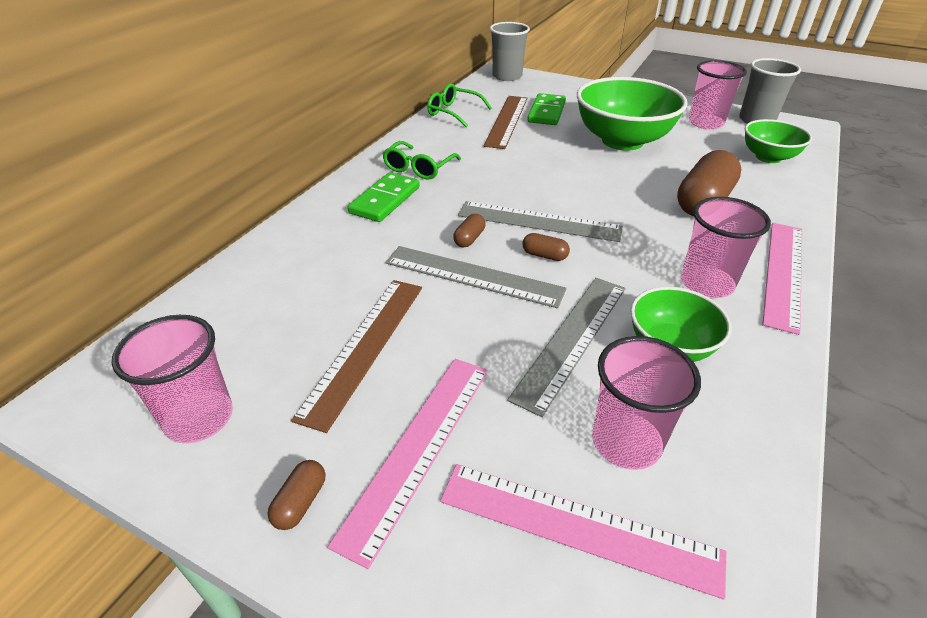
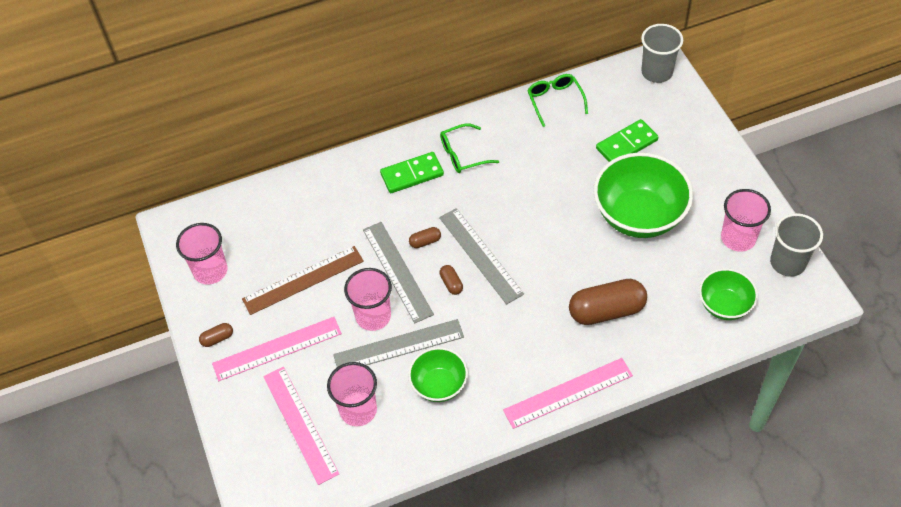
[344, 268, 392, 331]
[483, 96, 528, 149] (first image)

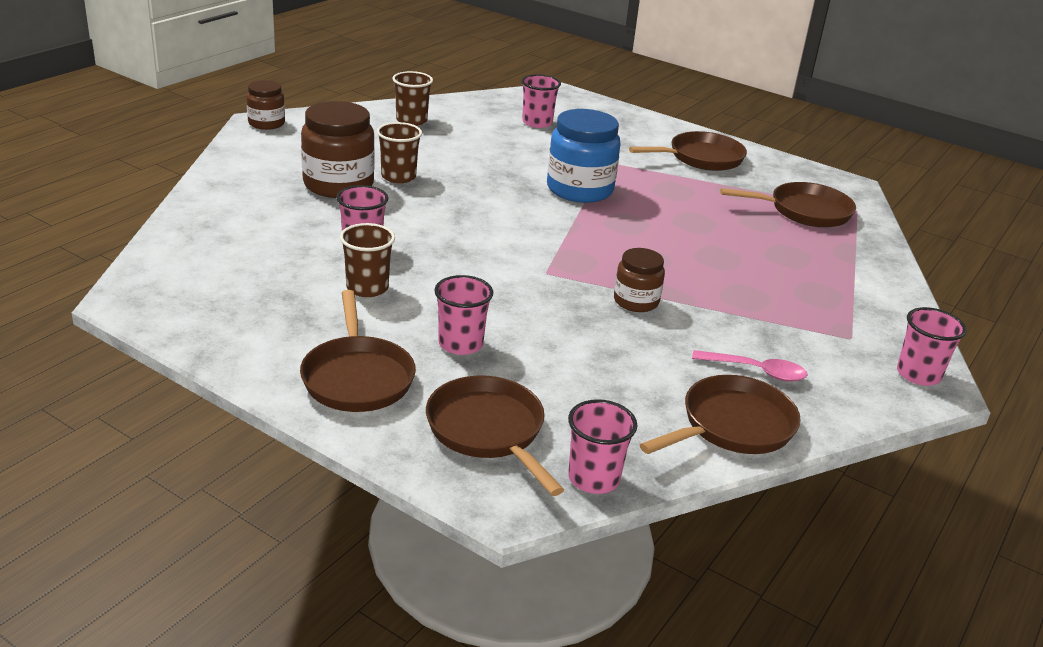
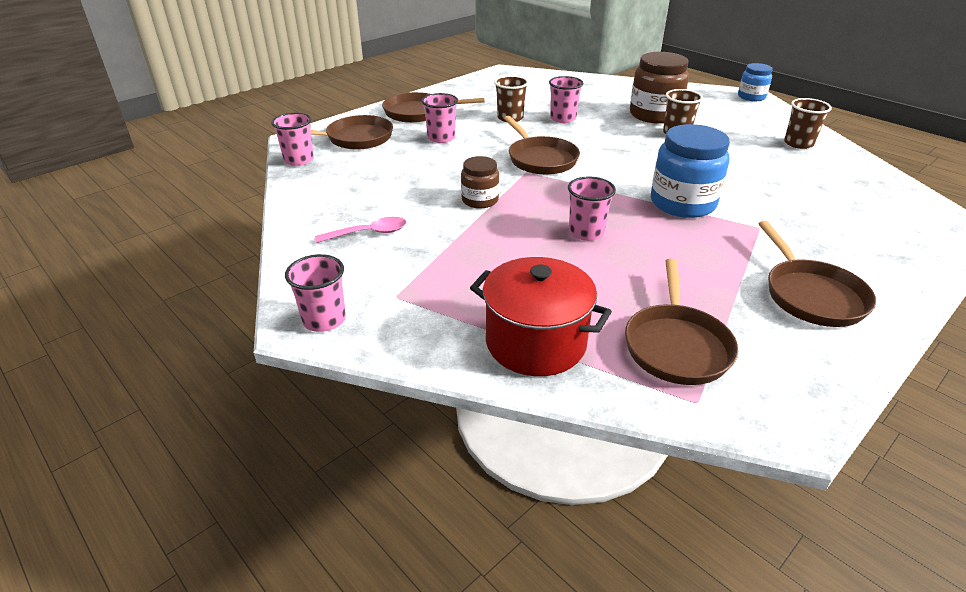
[315, 217, 406, 243]
[470, 257, 612, 376]
[504, 116, 580, 175]
[568, 176, 616, 241]
[738, 63, 773, 101]

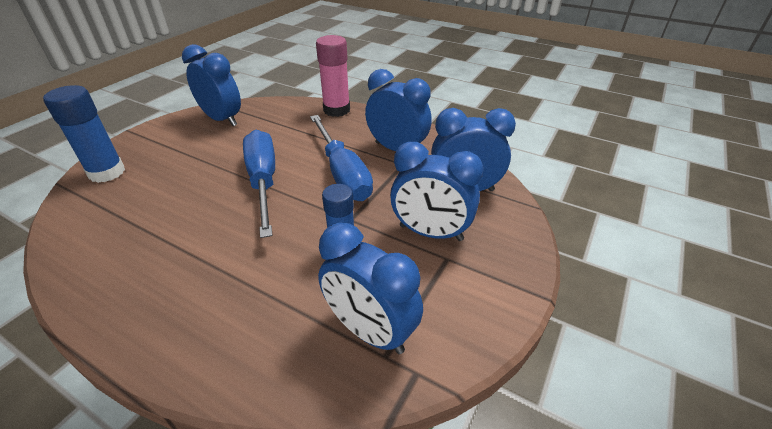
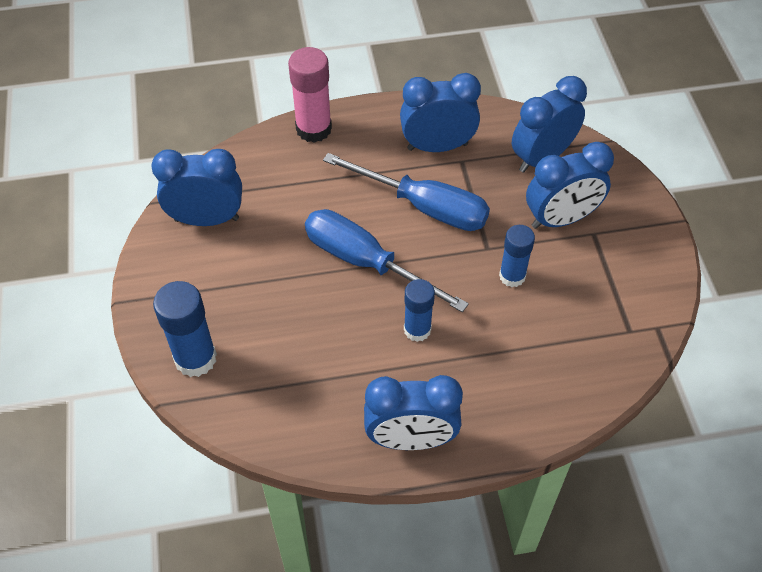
[364, 375, 463, 450]
[404, 279, 435, 342]

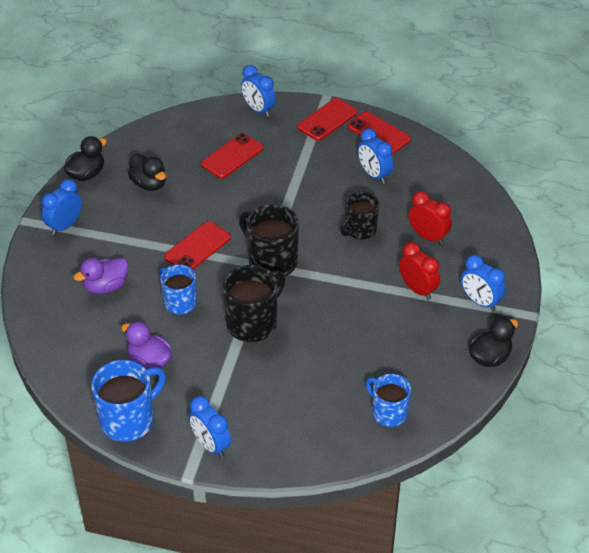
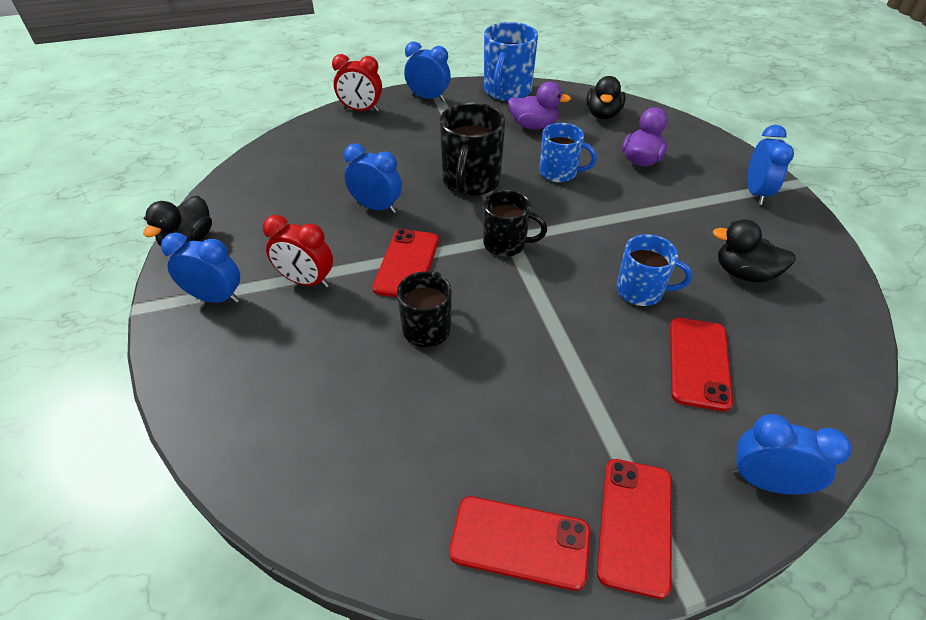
[332, 54, 382, 112]
[344, 144, 402, 213]
[372, 229, 439, 297]
[483, 190, 547, 257]
[586, 76, 626, 119]
[617, 234, 692, 306]

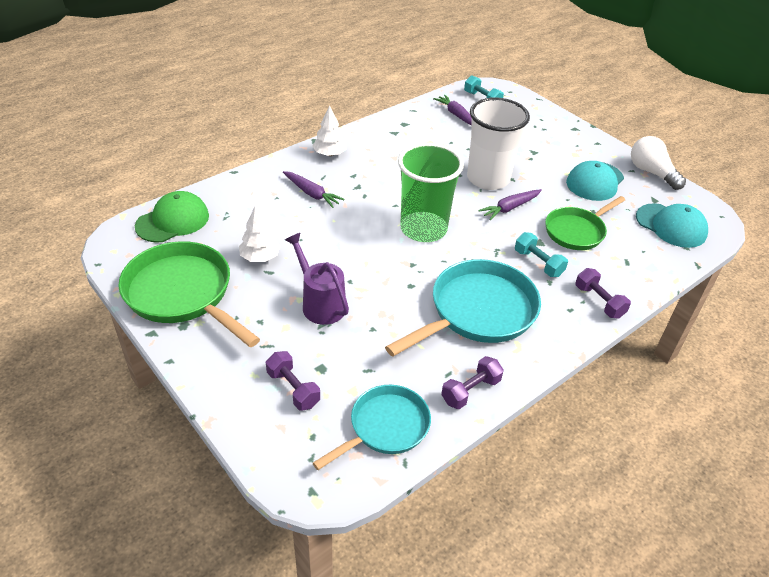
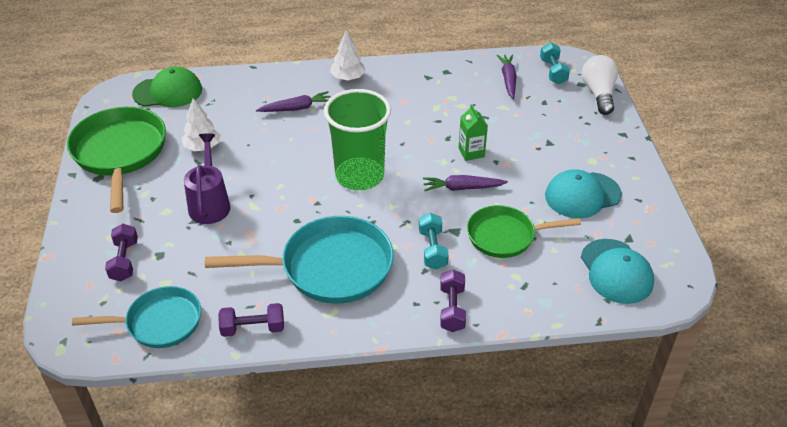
[256, 91, 331, 112]
[459, 104, 488, 161]
[582, 55, 618, 115]

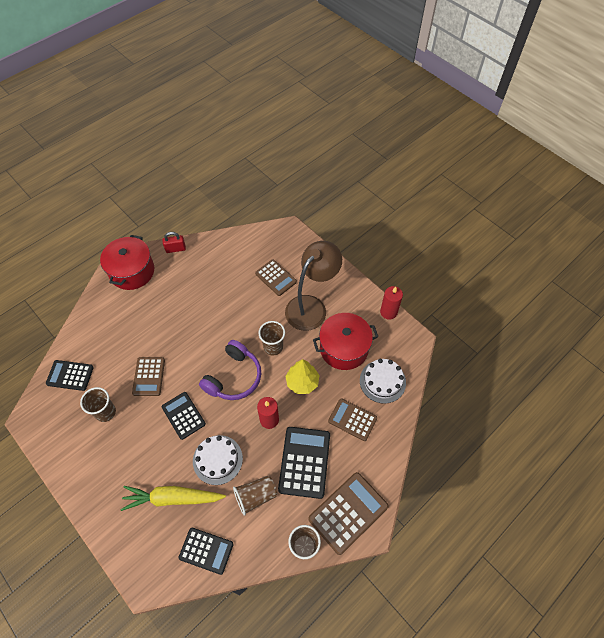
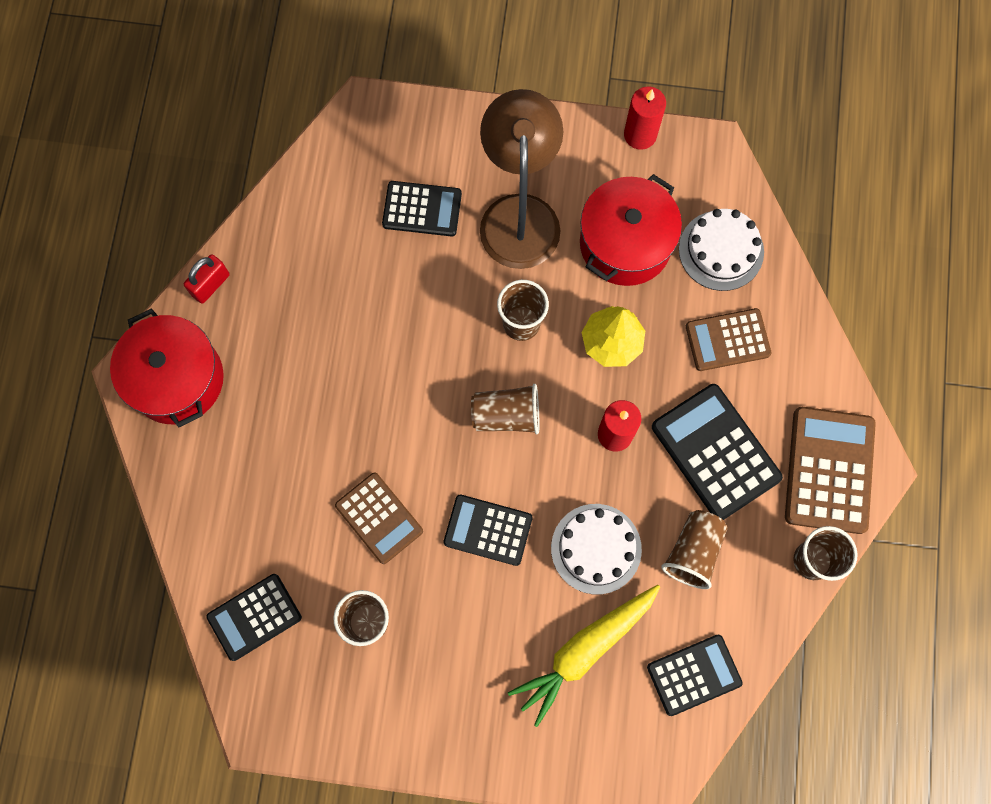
[382, 181, 462, 236]
[471, 384, 539, 434]

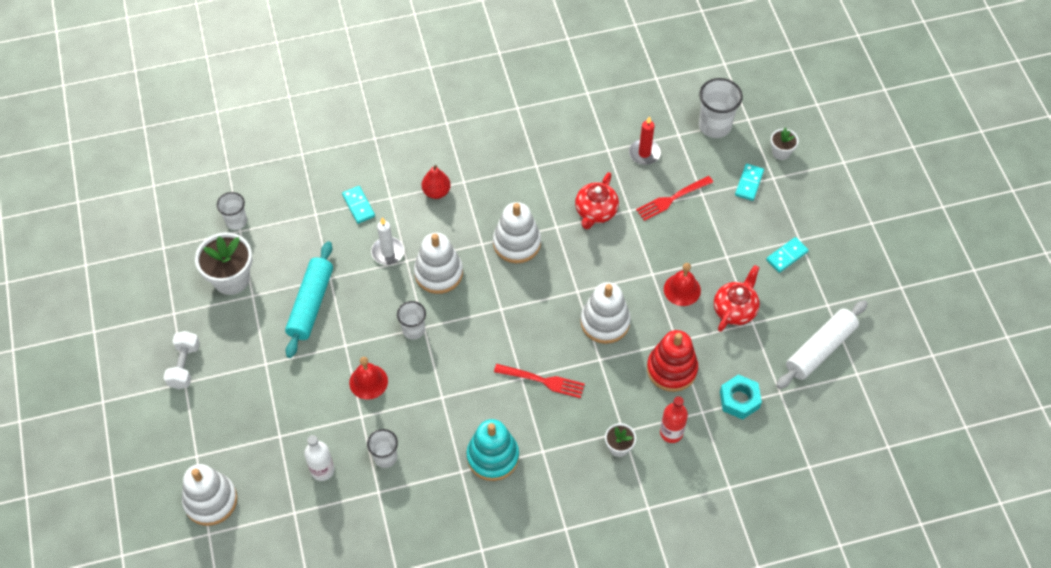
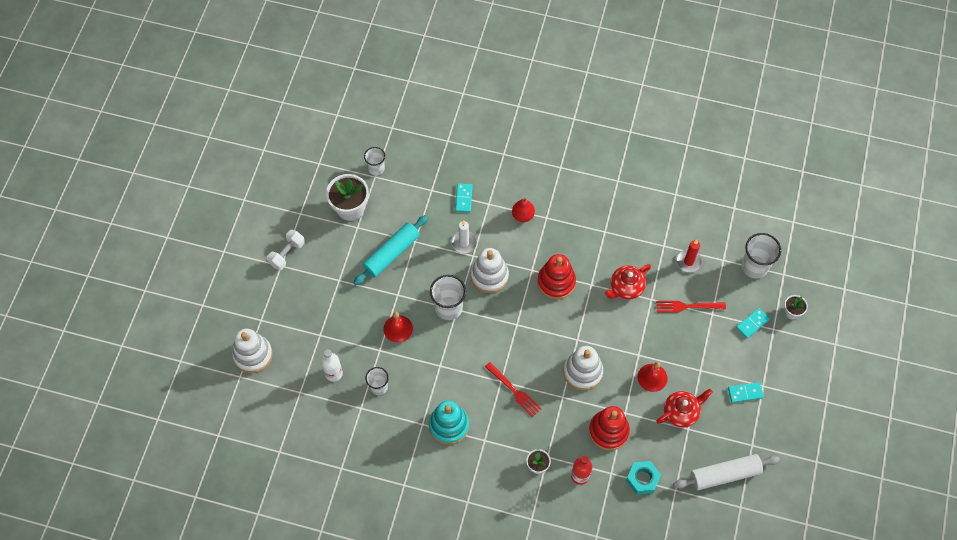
[430, 275, 466, 320]
[537, 254, 576, 299]

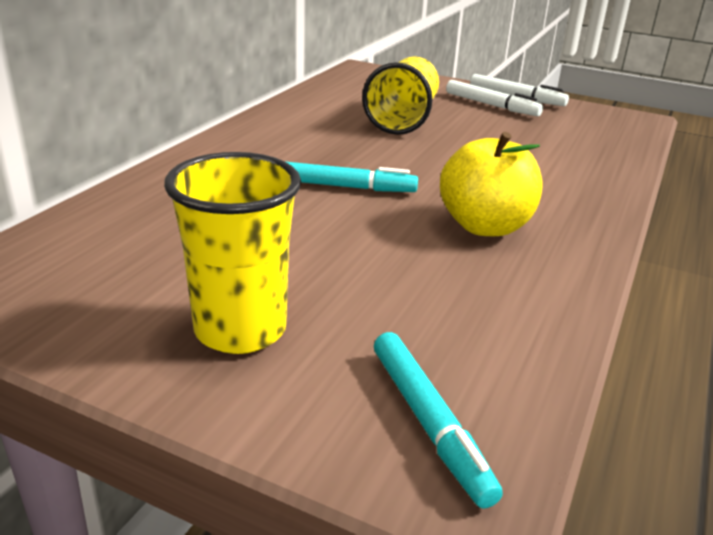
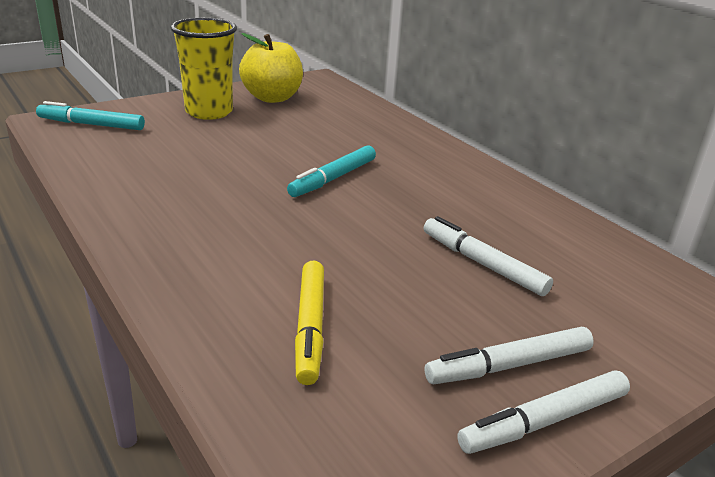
[239, 33, 303, 103]
[295, 260, 324, 385]
[423, 216, 553, 296]

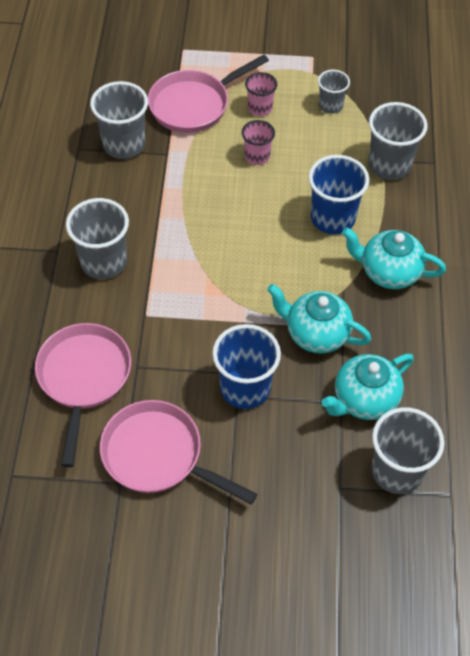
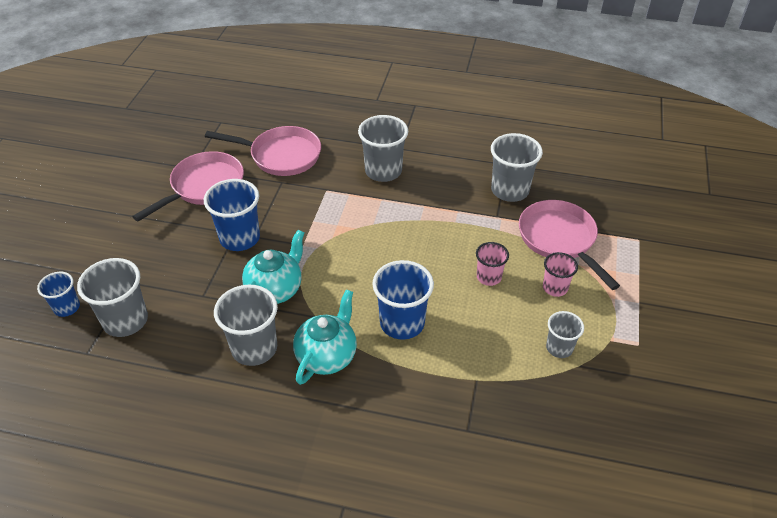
[37, 272, 80, 317]
[214, 285, 278, 366]
[322, 354, 414, 420] (first image)

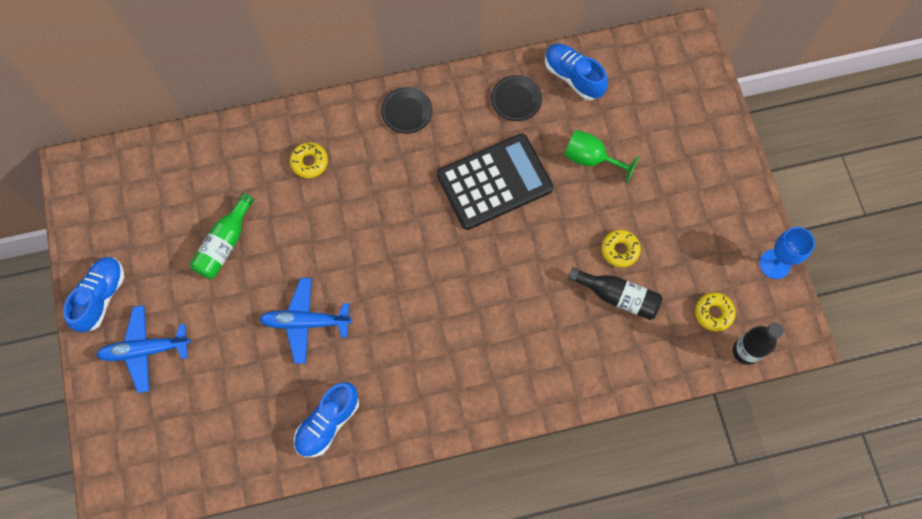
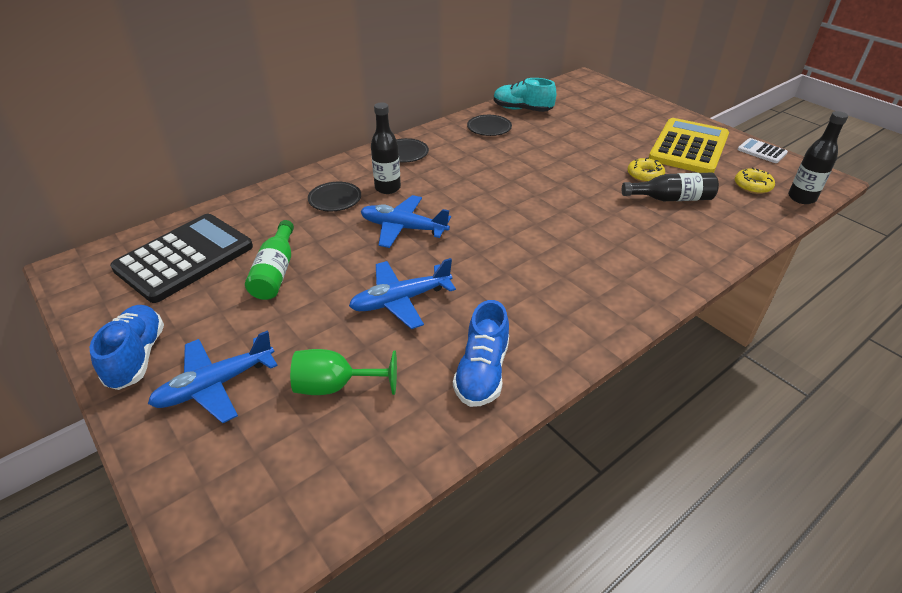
[110, 214, 253, 303]
[290, 349, 397, 395]
[308, 182, 361, 211]
[361, 195, 451, 248]
[371, 102, 401, 194]
[494, 78, 556, 112]
[649, 118, 729, 173]
[737, 138, 788, 163]

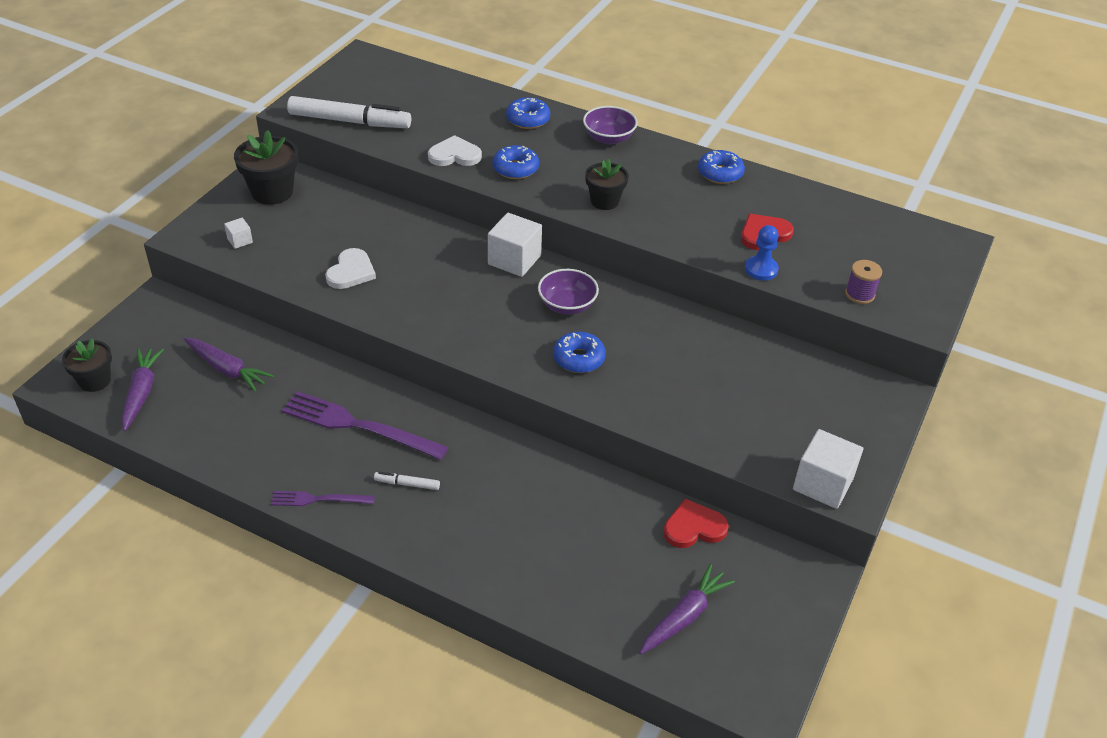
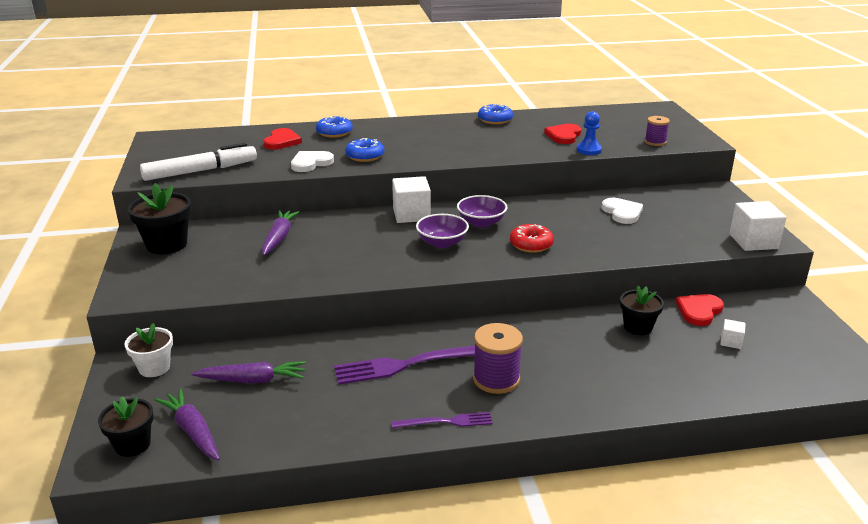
[124, 323, 173, 377]
[262, 210, 300, 256]
[263, 128, 302, 150]
[391, 412, 493, 429]
[416, 214, 469, 248]
[473, 323, 523, 394]
[510, 224, 554, 253]
[602, 198, 643, 224]
[620, 286, 664, 335]
[720, 319, 746, 349]

